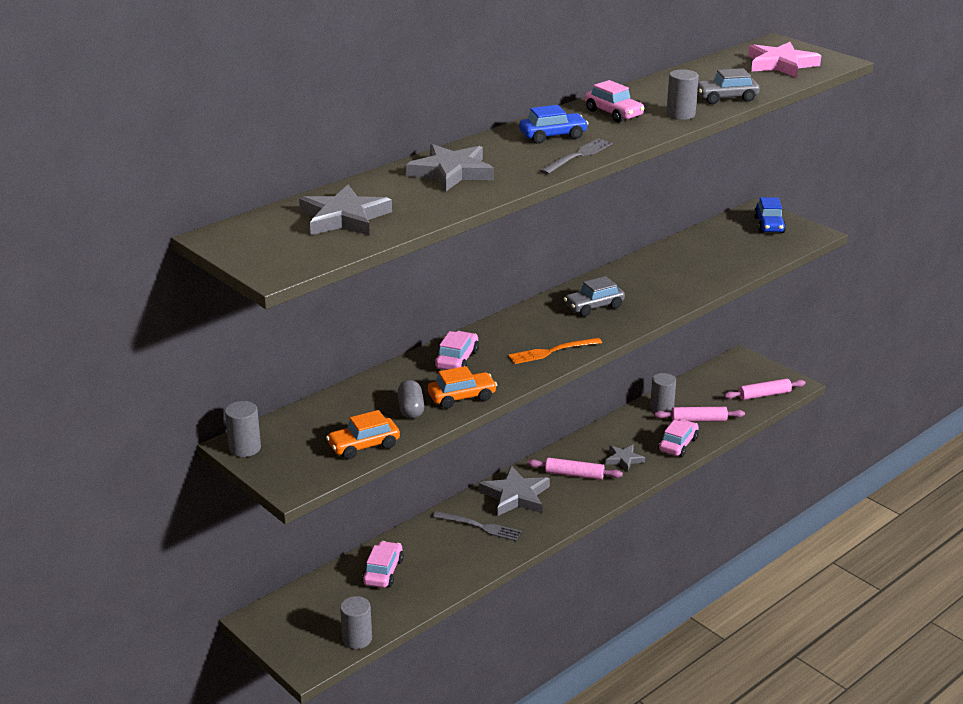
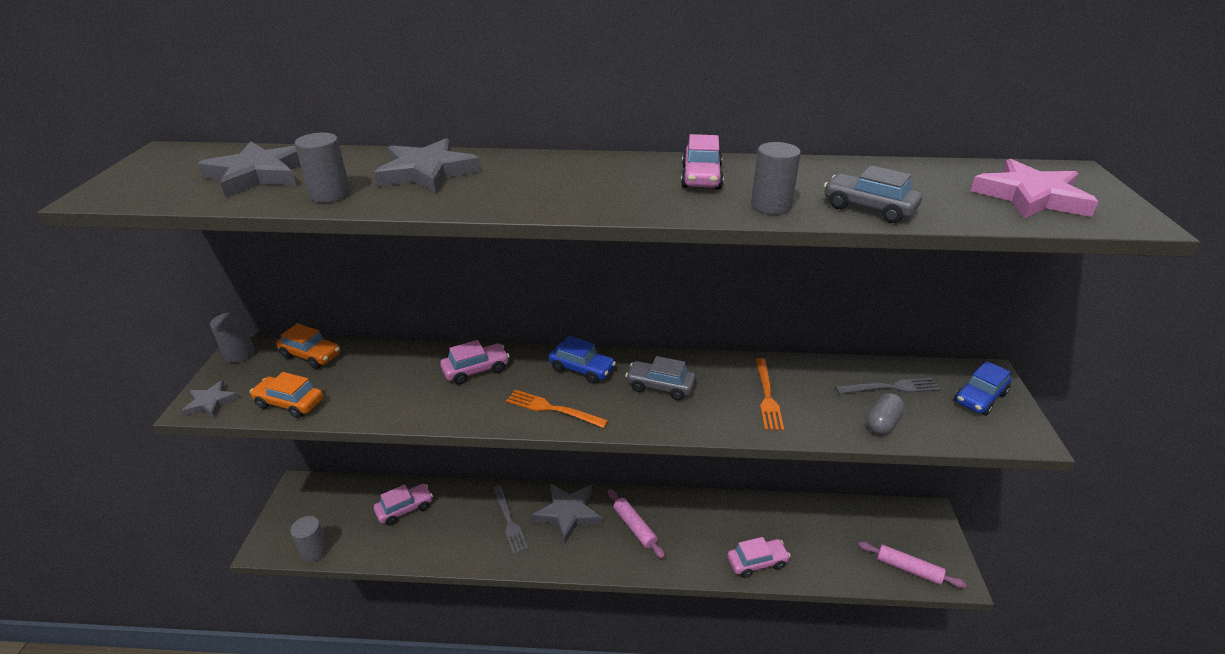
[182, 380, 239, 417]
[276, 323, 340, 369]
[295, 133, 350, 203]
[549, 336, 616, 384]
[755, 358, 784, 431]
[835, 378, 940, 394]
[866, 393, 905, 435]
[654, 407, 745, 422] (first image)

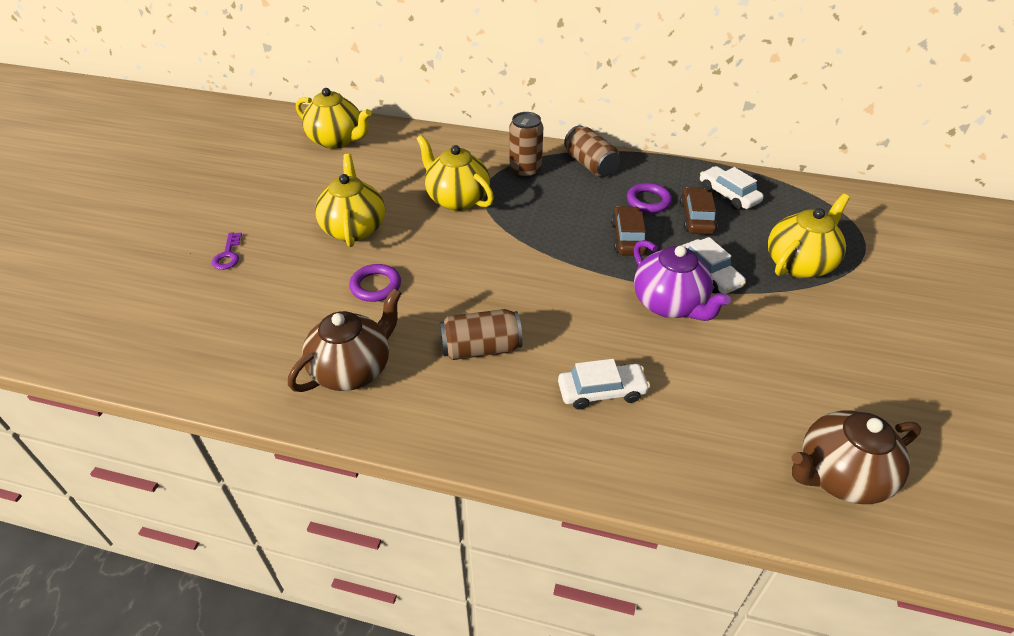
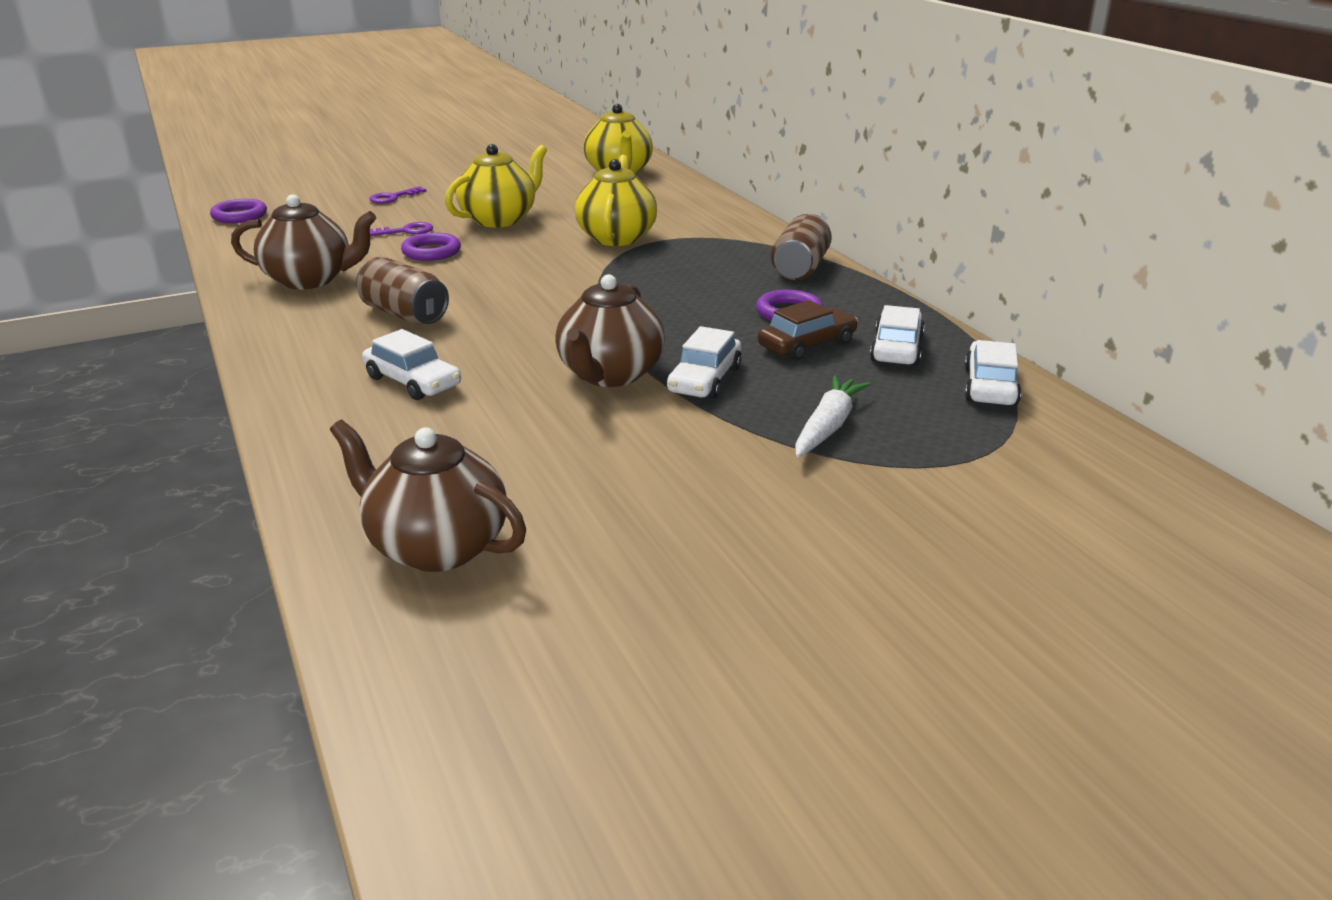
[210, 199, 267, 223]
[370, 222, 433, 236]
[555, 274, 665, 387]
[795, 376, 871, 458]
[964, 340, 1021, 406]
[509, 112, 543, 179] (first image)
[611, 206, 648, 256] (first image)

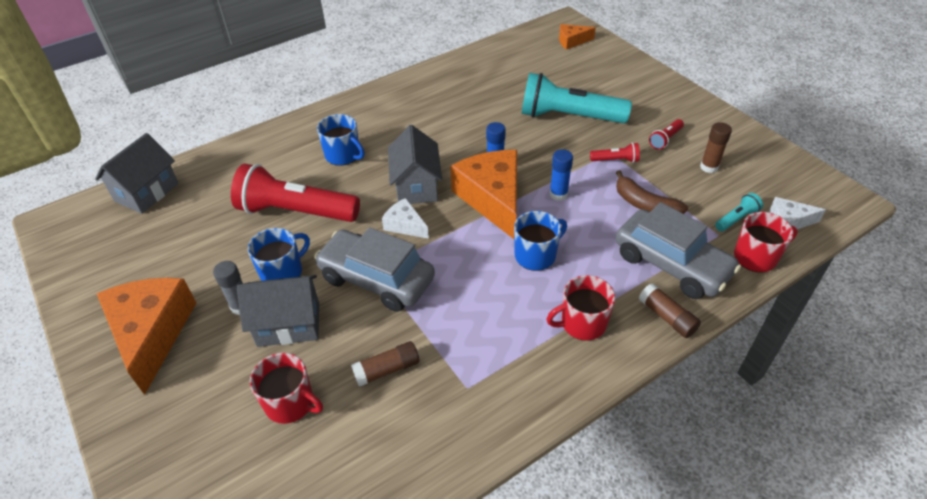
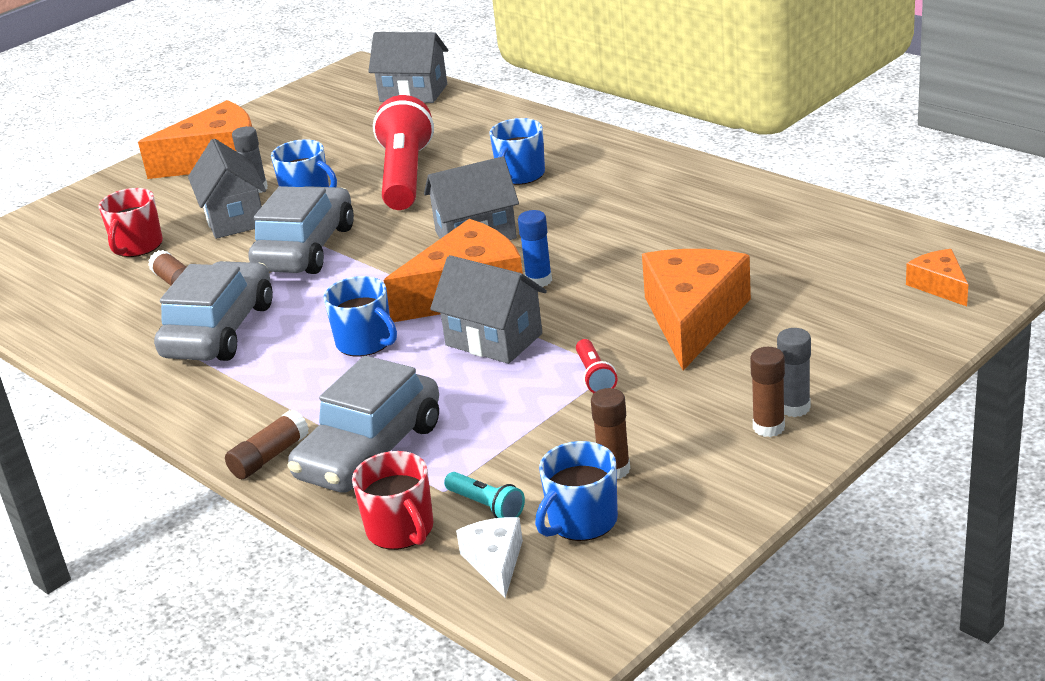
[154, 261, 273, 361]
[430, 255, 547, 364]
[535, 441, 618, 541]
[642, 249, 751, 371]
[750, 347, 785, 437]
[777, 328, 811, 417]
[382, 198, 429, 239] (first image)
[546, 275, 615, 341] (first image)
[616, 170, 688, 214] (first image)
[649, 119, 684, 150] (first image)

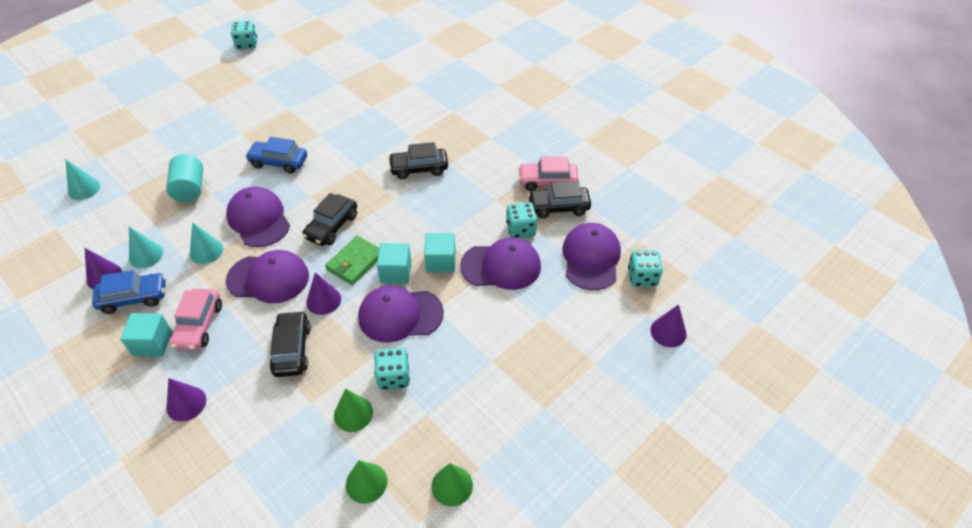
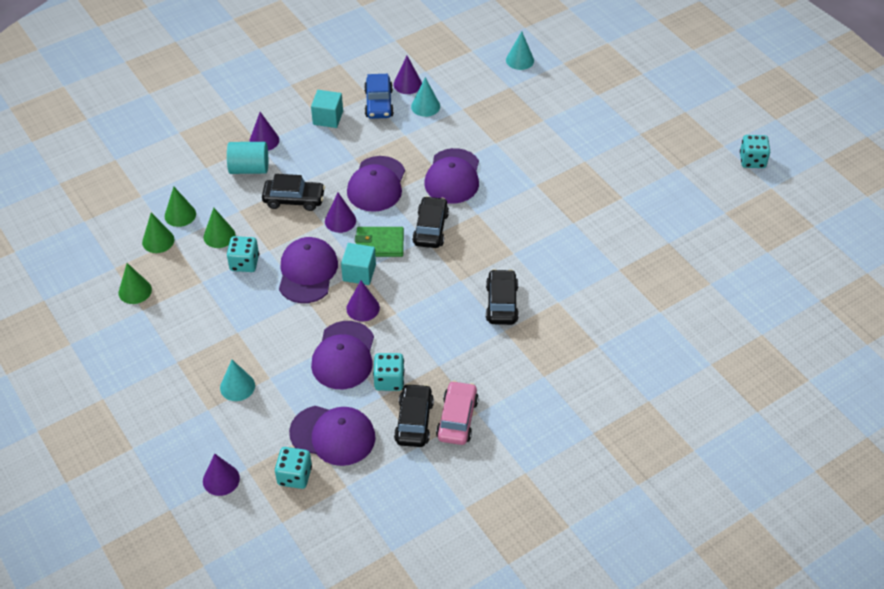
[165, 187, 196, 227]
[220, 360, 255, 401]
[227, 142, 268, 174]
[346, 281, 380, 321]
[355, 227, 404, 257]
[412, 196, 449, 248]
[424, 148, 479, 204]
[169, 288, 222, 350] (first image)
[245, 137, 307, 174] (first image)

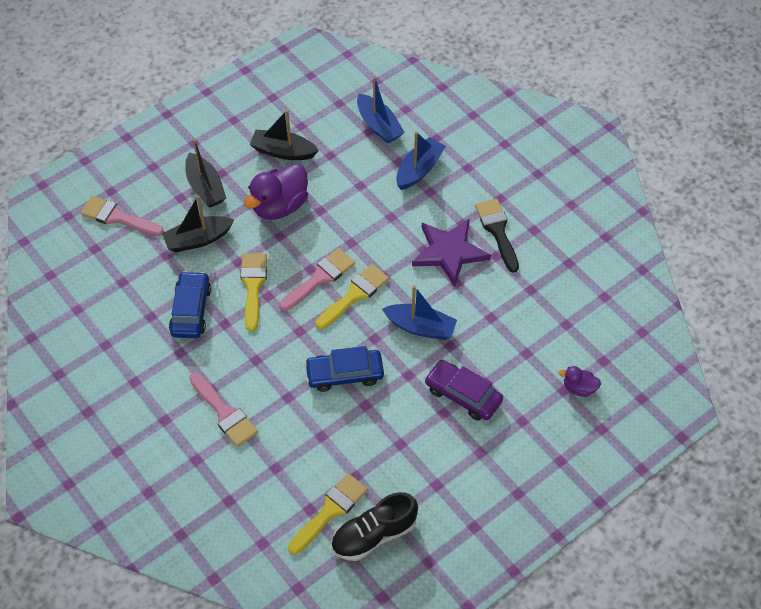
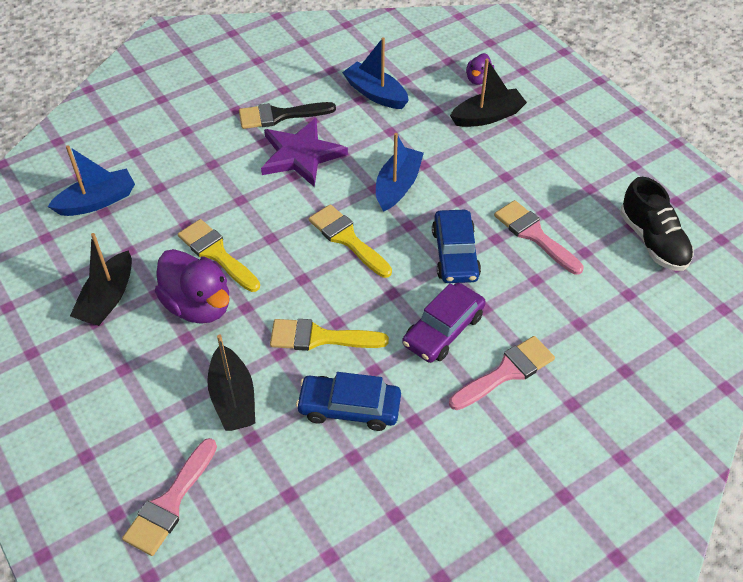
[178, 219, 260, 292]
[342, 37, 409, 109]
[402, 283, 486, 363]
[450, 59, 527, 127]
[494, 200, 584, 275]

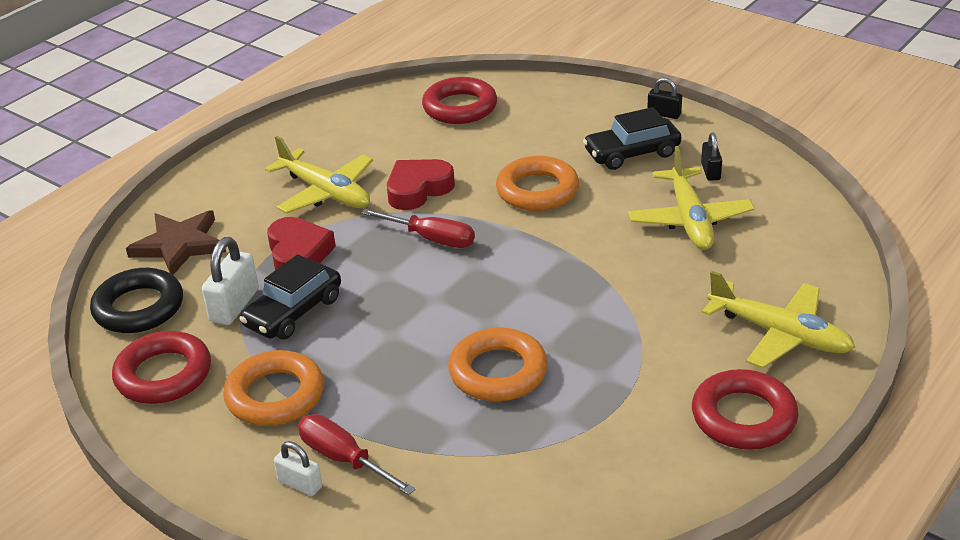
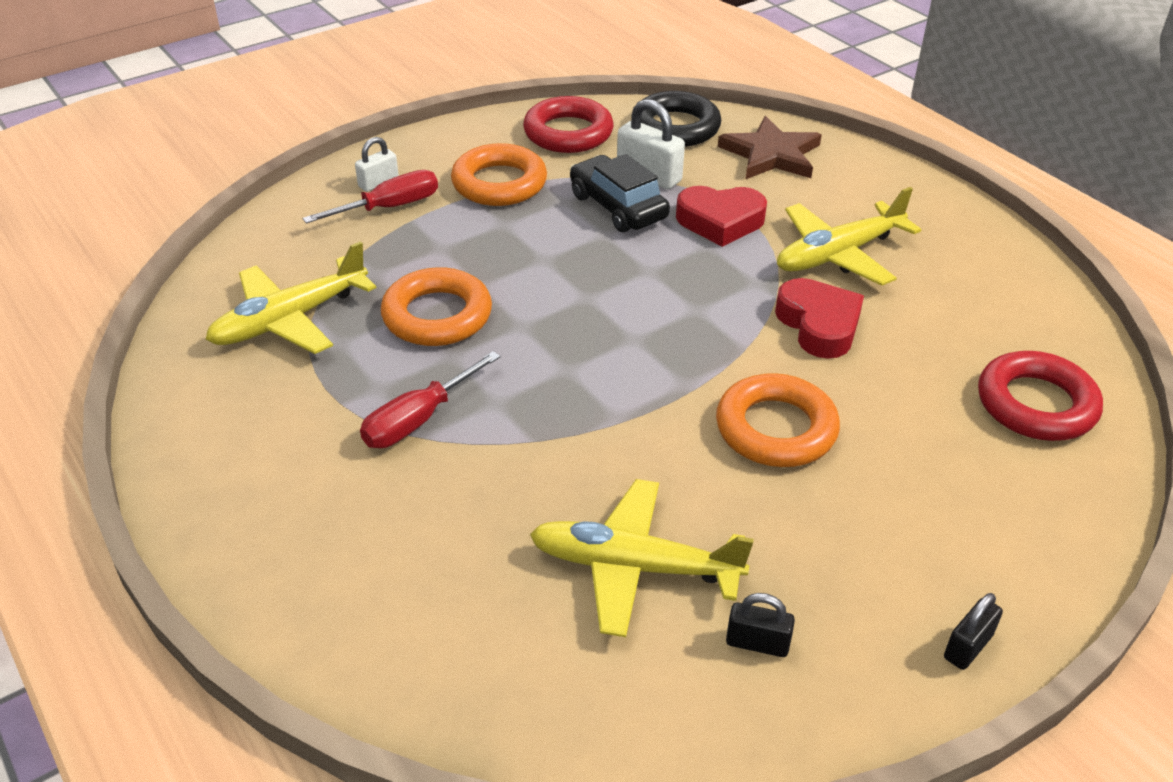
[206, 241, 377, 354]
[360, 351, 501, 448]
[583, 107, 681, 170] (first image)
[692, 369, 798, 450] (first image)

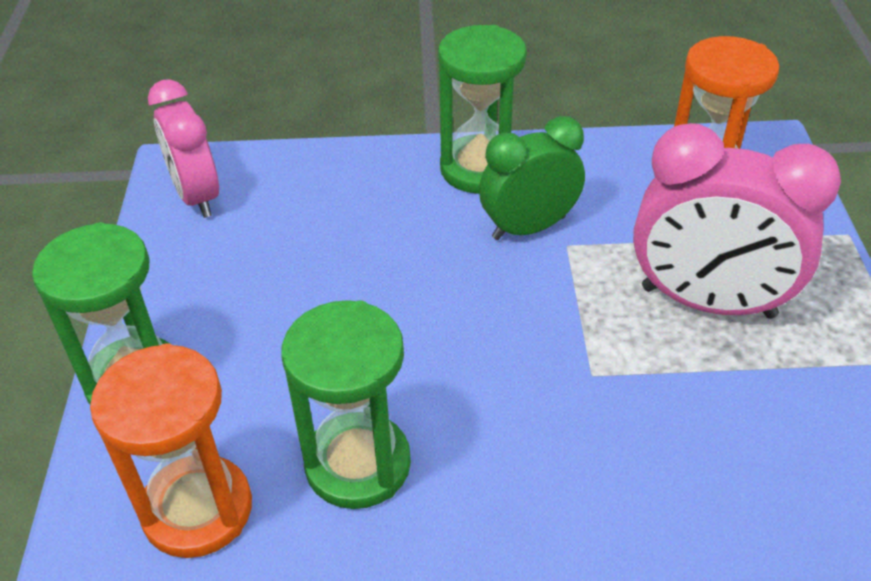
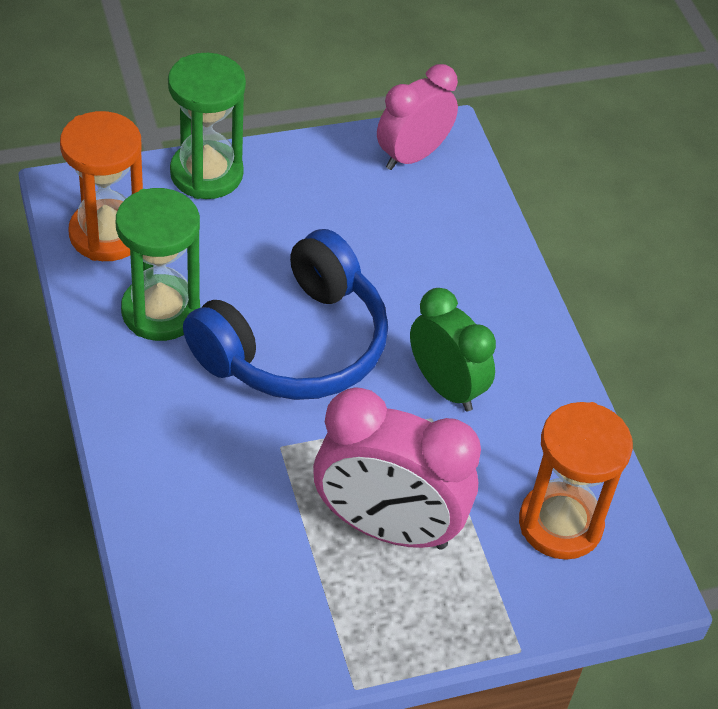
[183, 229, 388, 400]
[313, 387, 481, 550]
[438, 25, 527, 194] (first image)

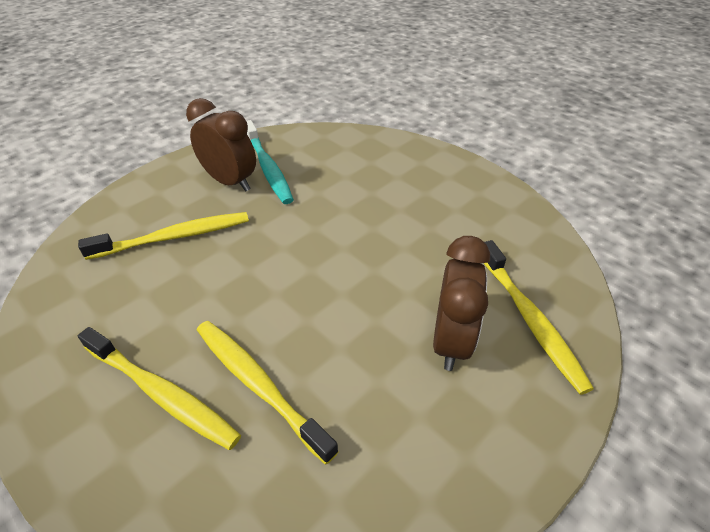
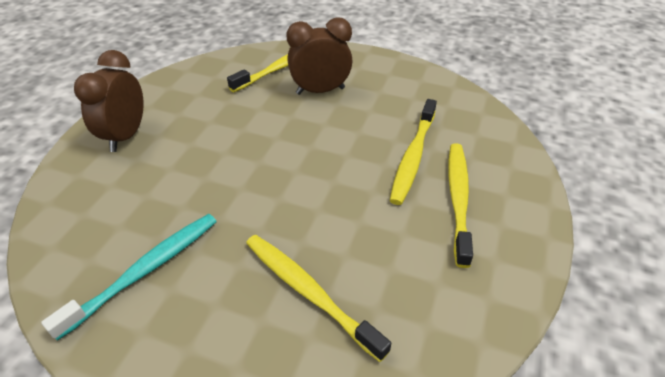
[74, 50, 144, 152]

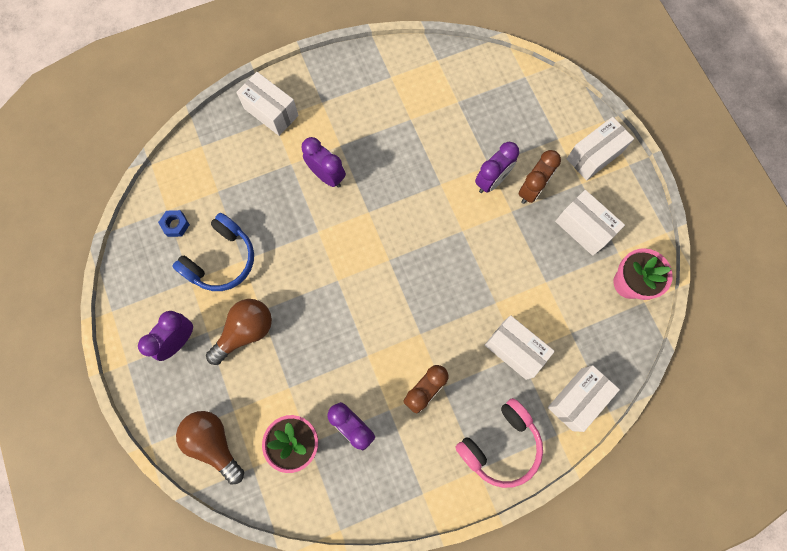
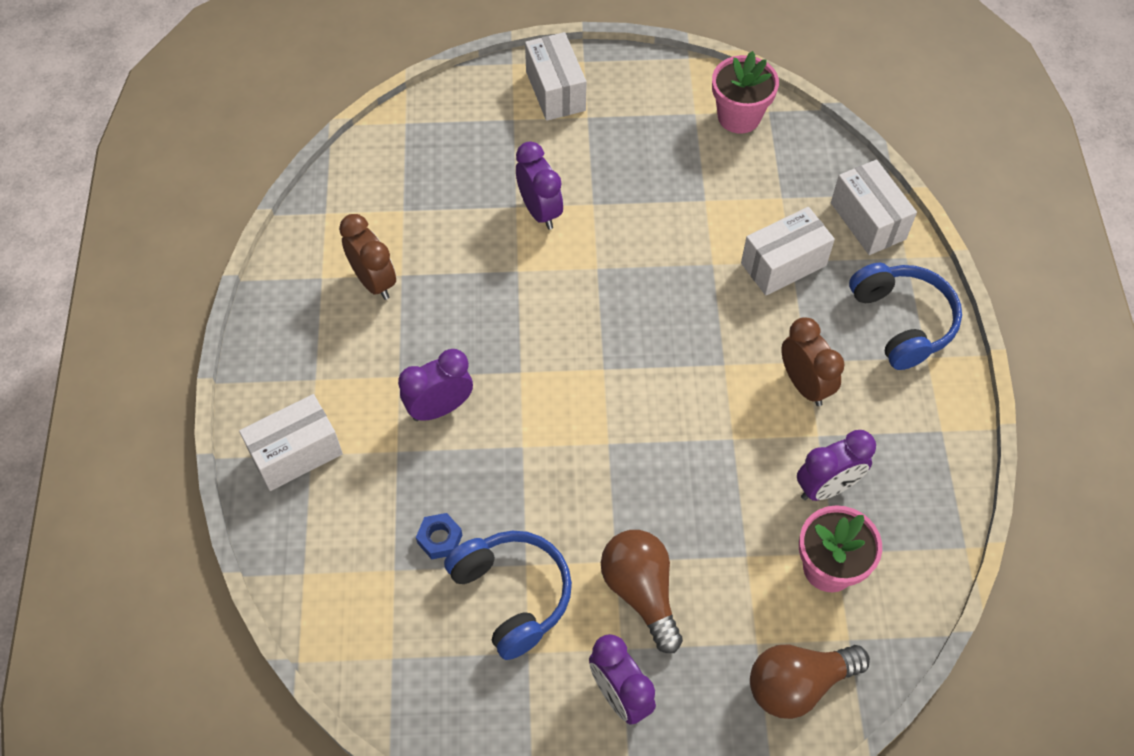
[339, 214, 396, 300]
[416, 513, 462, 559]
[849, 263, 962, 370]
[555, 190, 625, 256] (first image)

